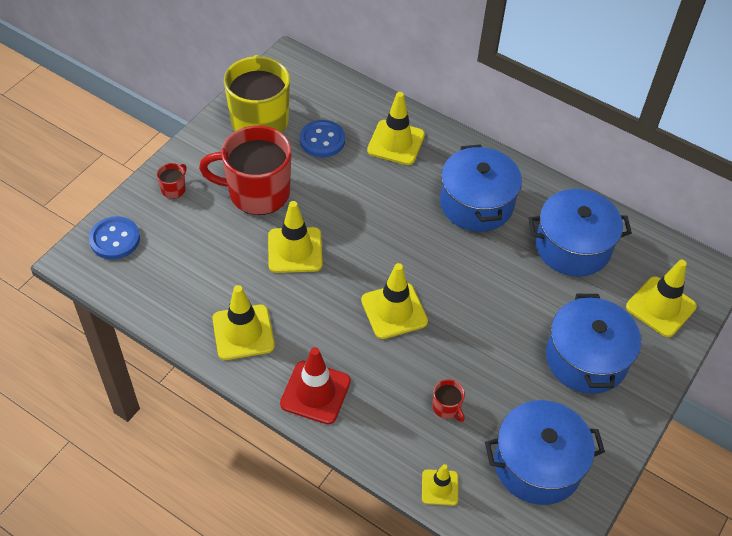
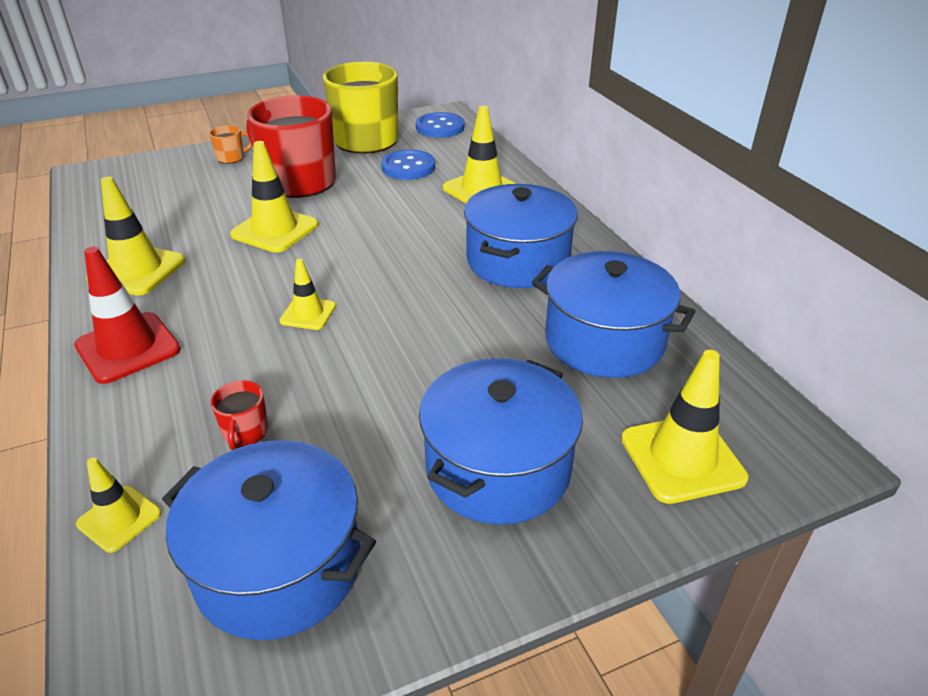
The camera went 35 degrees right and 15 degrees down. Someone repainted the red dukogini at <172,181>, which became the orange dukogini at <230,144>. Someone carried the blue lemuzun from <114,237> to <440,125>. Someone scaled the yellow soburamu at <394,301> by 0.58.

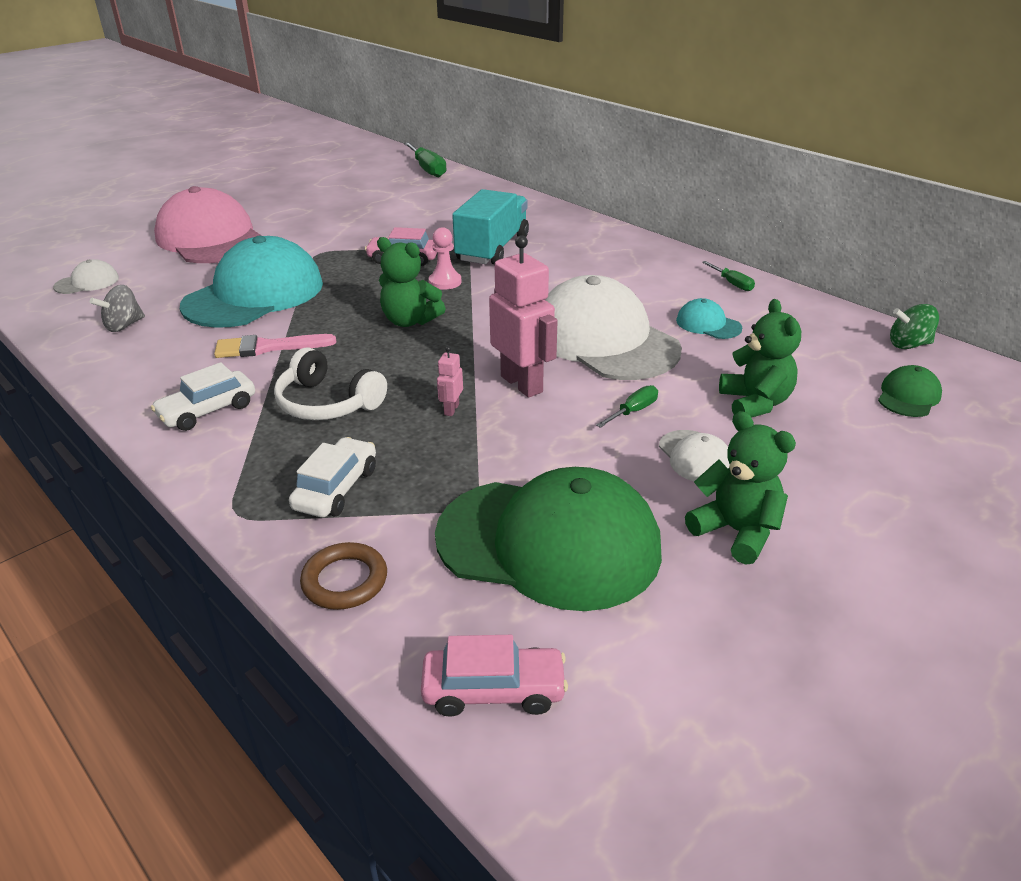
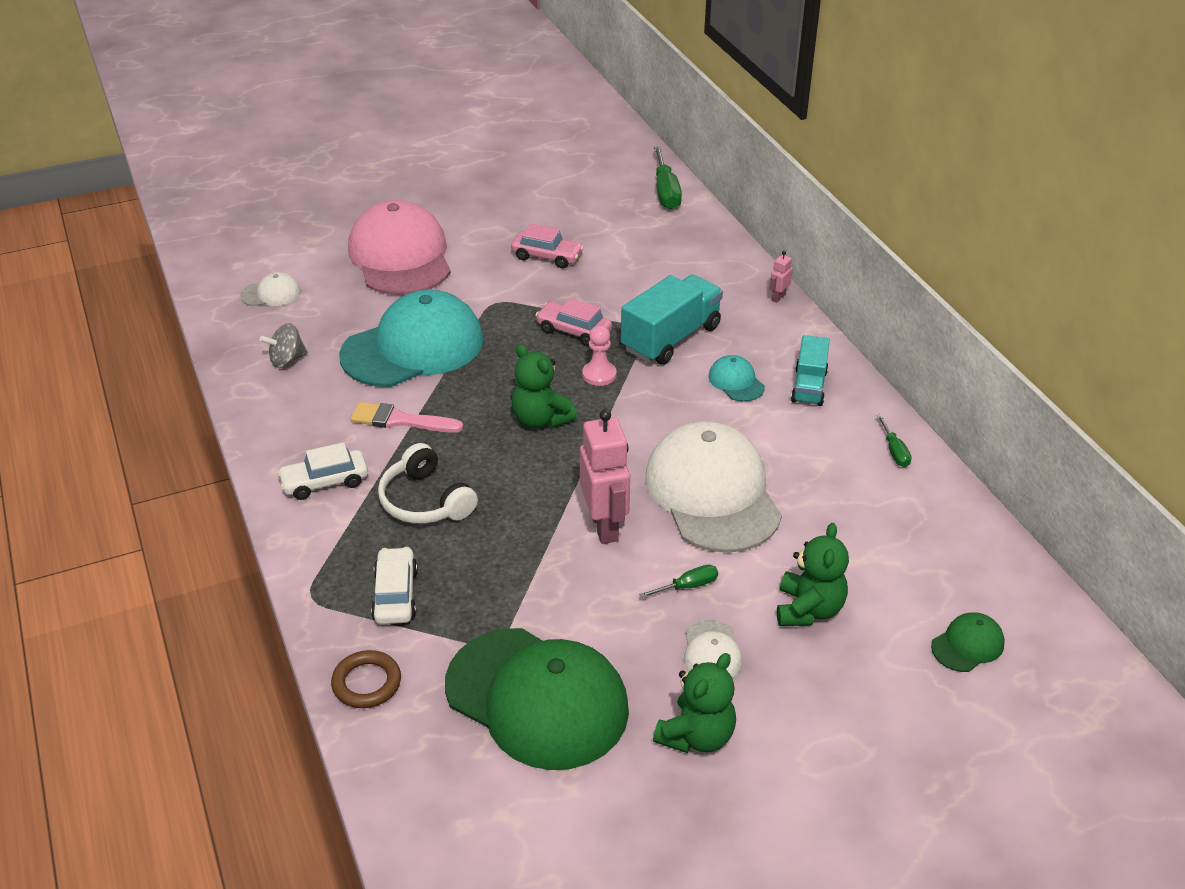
The camera went 20 degrees right and 5 degrees up. Someone carried the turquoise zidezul from <709,318> to <736,378>. Someone took away the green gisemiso at <914,326>. Someone carried the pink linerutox from <450,381> to <781,276>. Someone rotated the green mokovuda at <740,488> by 60 degrees clockwise. Someone rotated the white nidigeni at <332,477> by 45 degrees counterclockwise. Someone carried the pink nidigeni from <494,676> to <547,246>. Someone put down the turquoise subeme at <810,370>.

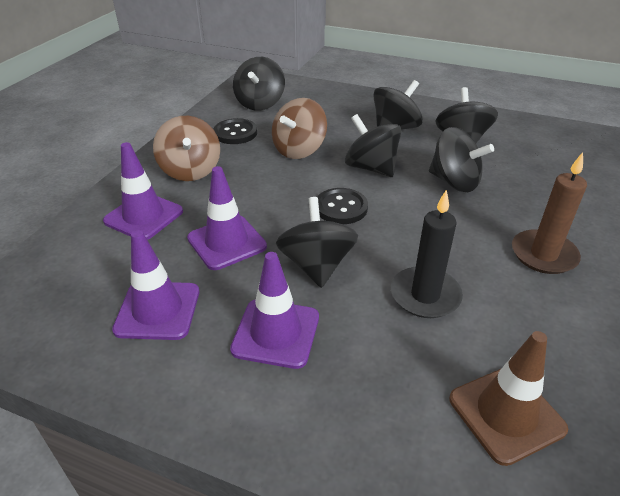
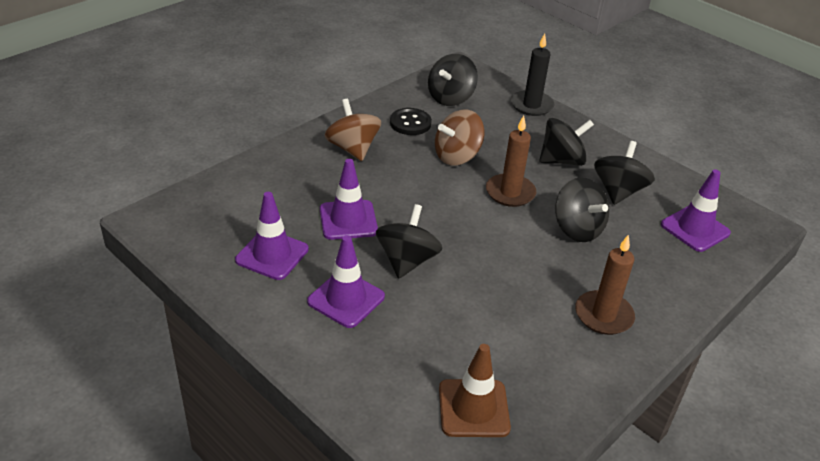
The camera went 20 degrees right and 0 degrees up. Someone swapped the black gisemiso at <373,145> for the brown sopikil at <511,161>. Someone rotated the brown gisemiso at <186,148> by 150 degrees clockwise. Someone carried the purple soburamu from <143,191> to <696,211>. Someone took away the black lemuzun at <342,206>. Someone carried the black sopikil from <427,253> to <533,75>.

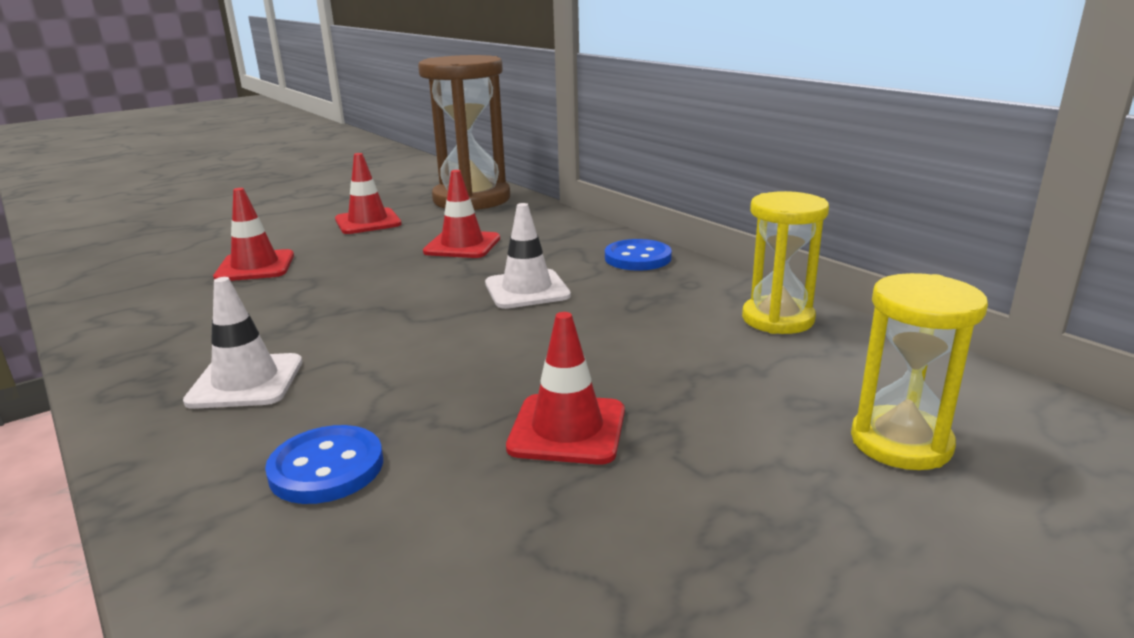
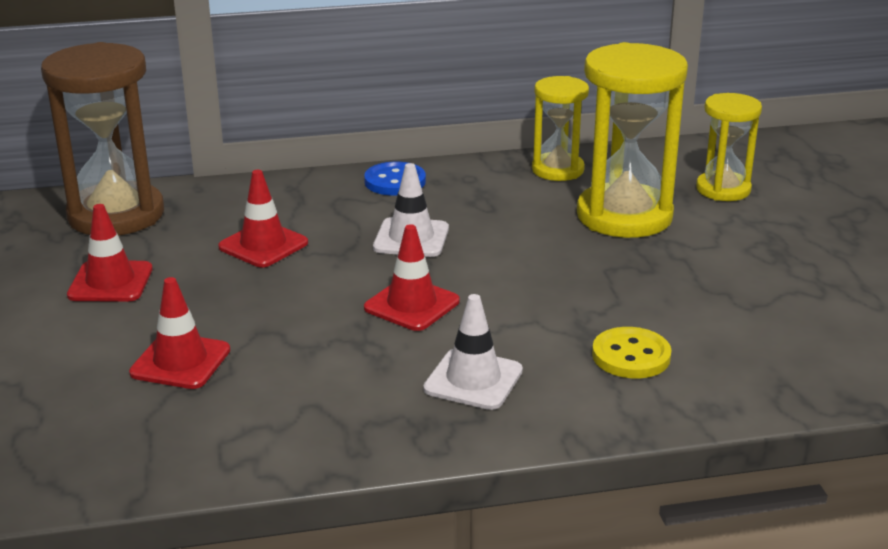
The camera went 65 degrees left and 5 degrees up. Someone carried the red soburamu from <565,388> to <412,277>. Someone repainted the blue lemuzun at <324,464>, which became the yellow lemuzun at <631,352>. Someone put down the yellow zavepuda at <632,140>.

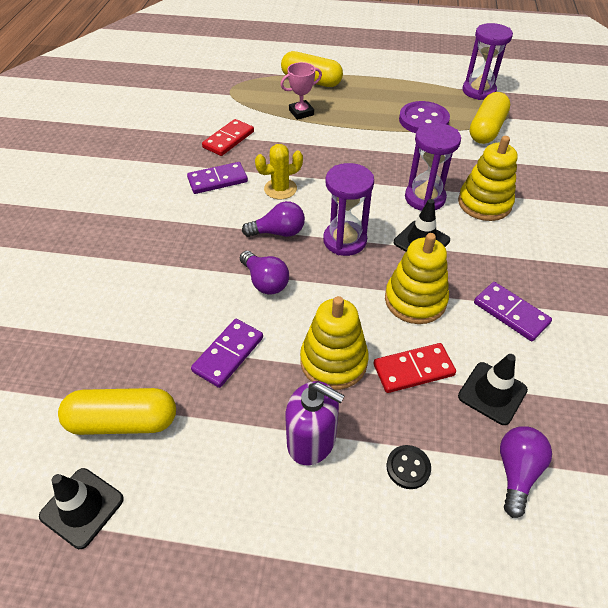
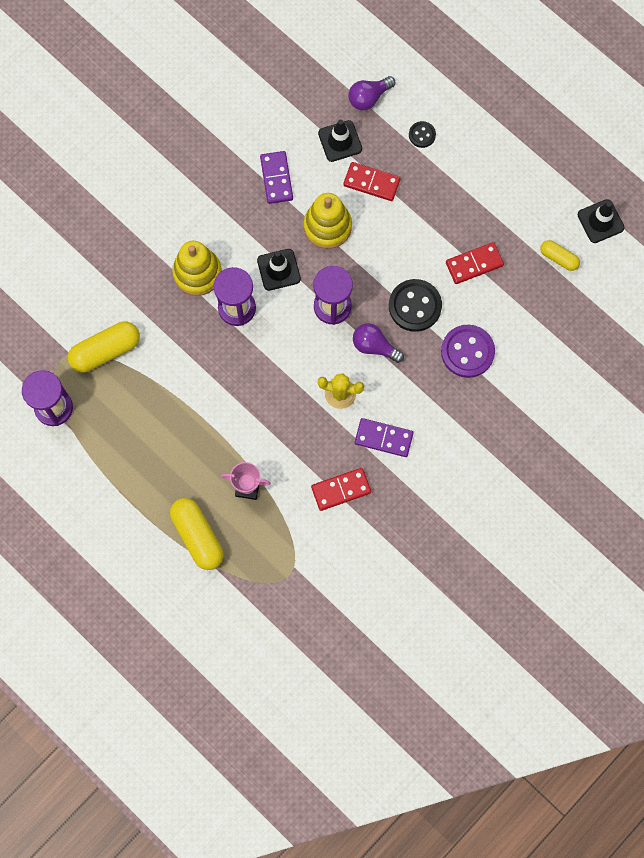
The camera went 145 degrees left and 25 degrees up. Someone carried the purple lemuzun from <424,117> to <468,351>. Someone swapped the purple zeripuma at <264,273> for the black lemuzun at <415,305>. Someone took away the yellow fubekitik at <334,343>. Someone repainted the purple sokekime at <227,353>, which became the red sokekime at <475,263>. Someone took away the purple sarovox at <315,423>. Someone scaled the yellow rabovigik at <117,411> by 0.58.

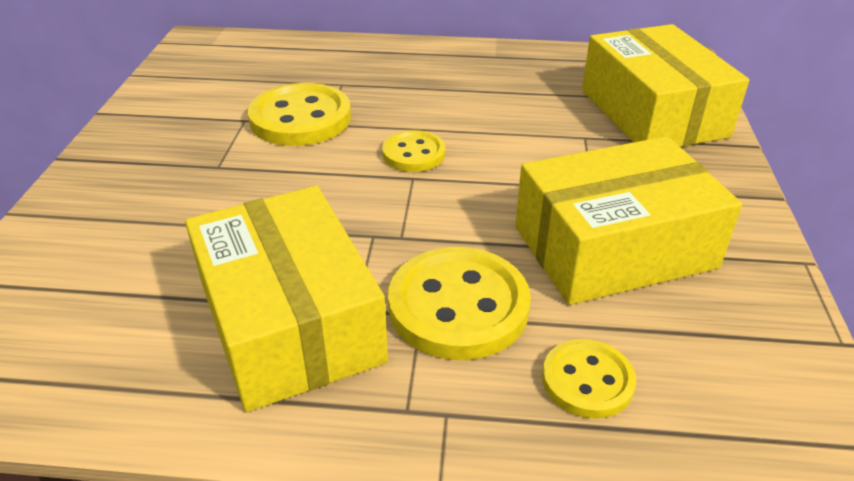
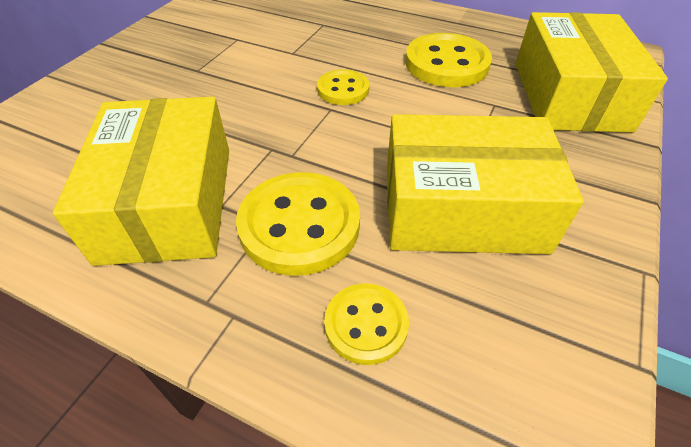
The camera went 20 degrees right and 10 degrees up. Someone carried the yellow lemuzun from <299,114> to <448,60>.

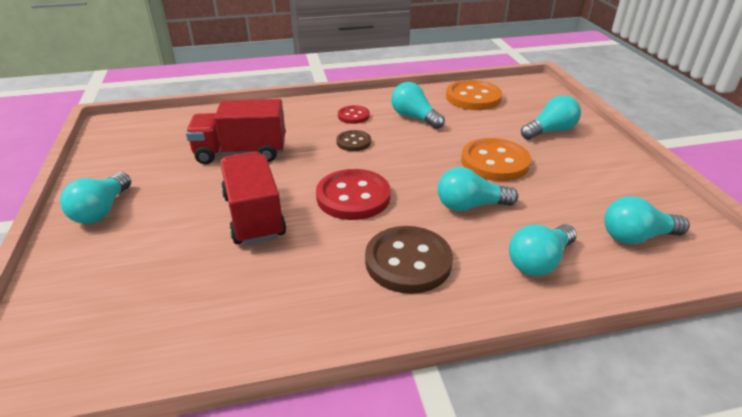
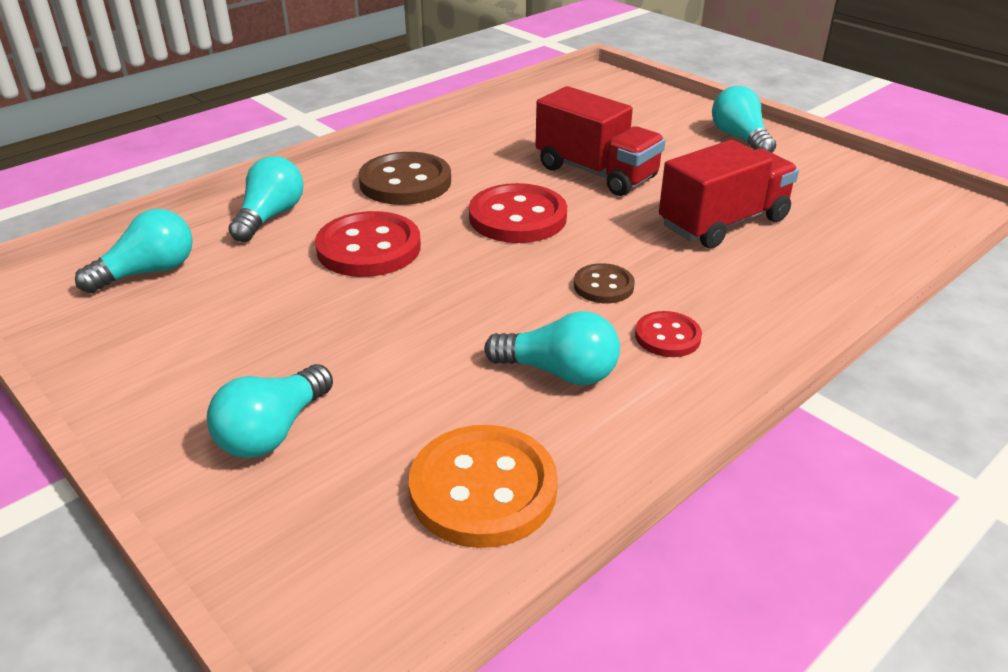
The camera went 150 degrees right and 0 degrees up. Someone took away the orange lemuzun at <496,159>. Someone swapped the turquoise zeripuma at <478,189> for the red lemuzun at <368,244>.

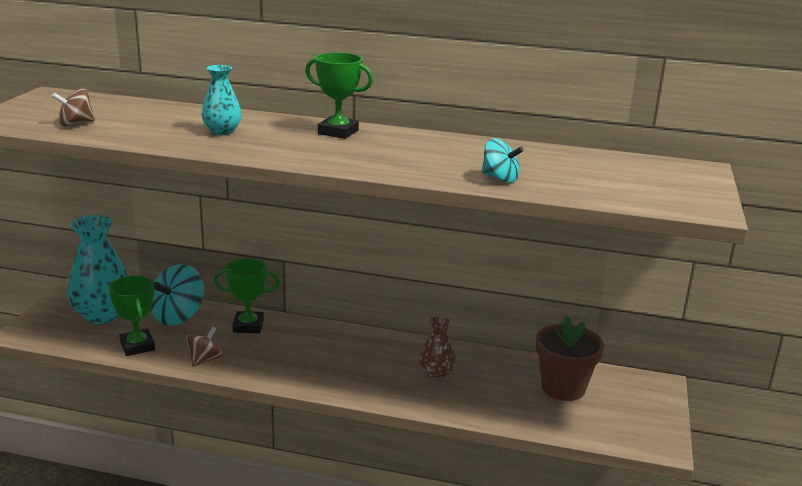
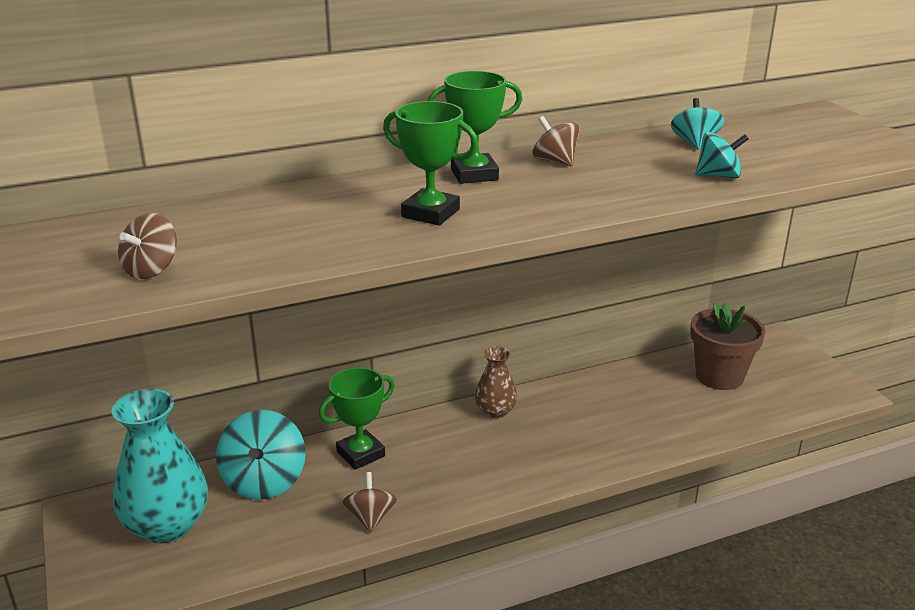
The camera went 35 degrees left and 5 degrees up. Someone took away the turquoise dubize at <221,100>. Someone carried the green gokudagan from <132,316> to <430,163>. Someone carried the brown dubize from <437,348> to <496,382>. Someone put down the turquoise gisemiso at <697,123>. Someone put down the brown gisemiso at <556,141>.

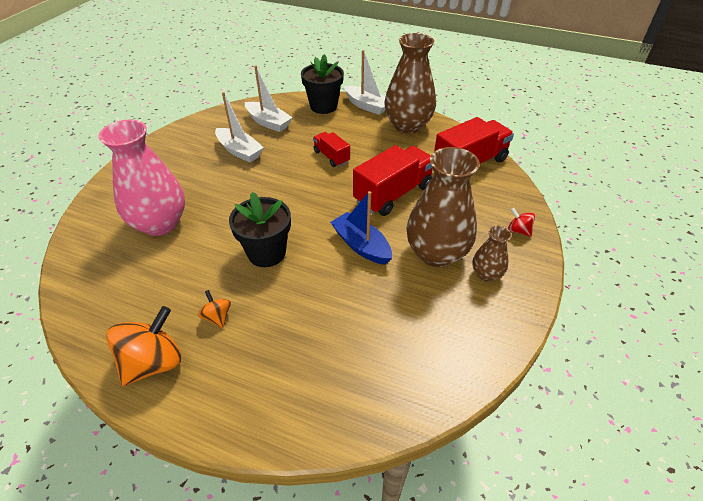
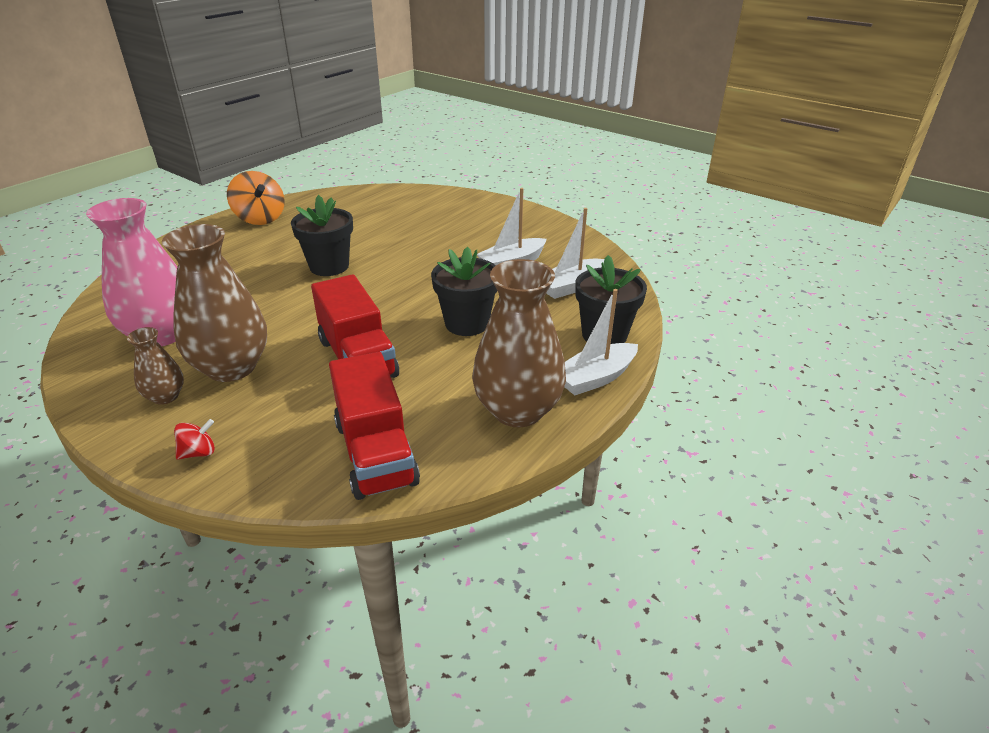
The camera went 105 degrees right and 10 degrees down. Someone carried the pink dubize from <142,178> to <131,272>. Someone swapped the red subeme at <331,149> for the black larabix at <464,291>. Someone took away the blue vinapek at <361,228>. Someone took away the orange gisemiso at <214,309>.

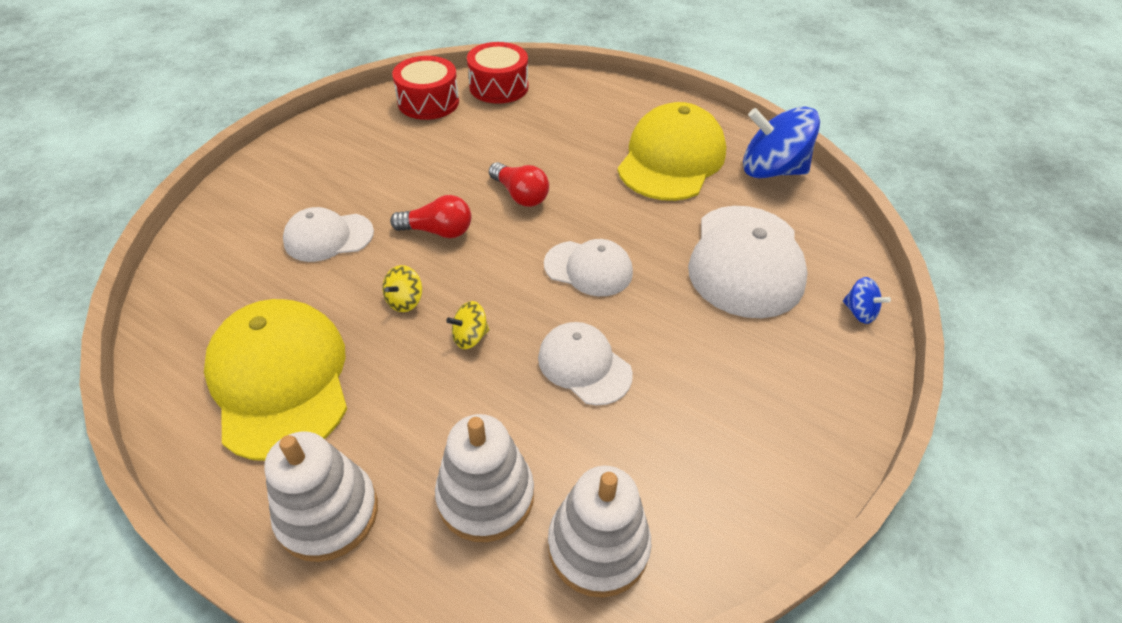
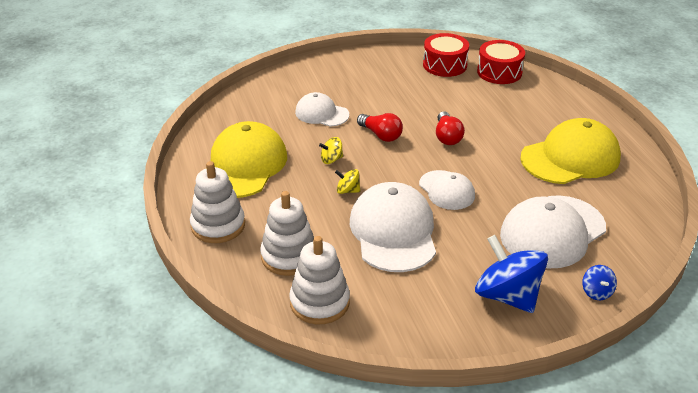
The camera went 40 degrees right and 10 degrees down. Someone carried the blue gisemiso from <781,142> to <511,274>. Someone scaled the white zidezul at <585,363> by 1.73.

